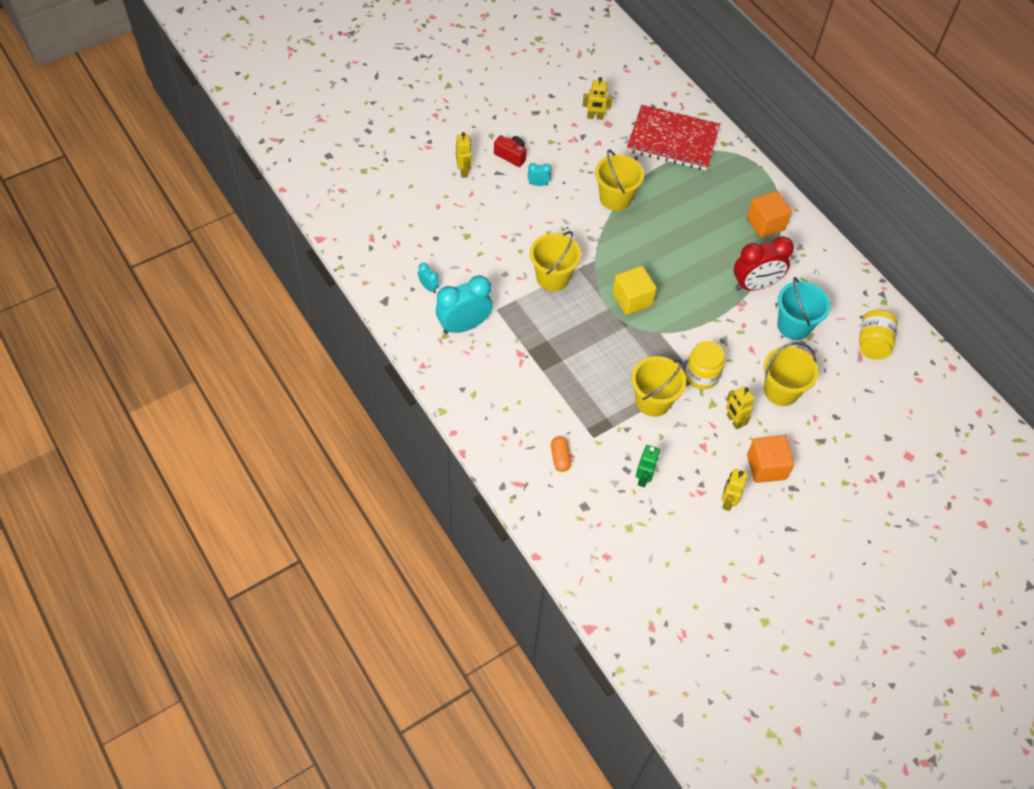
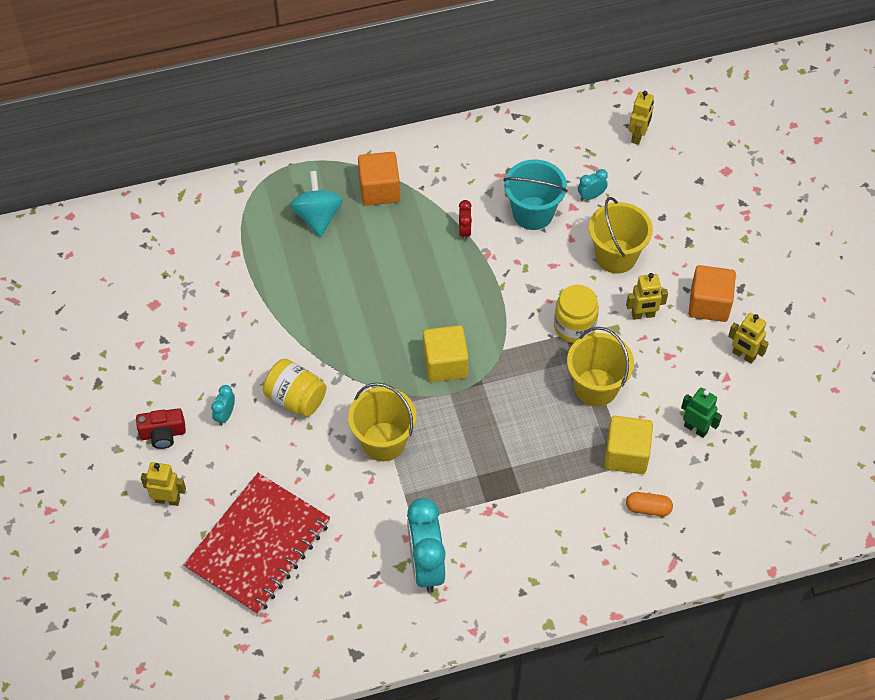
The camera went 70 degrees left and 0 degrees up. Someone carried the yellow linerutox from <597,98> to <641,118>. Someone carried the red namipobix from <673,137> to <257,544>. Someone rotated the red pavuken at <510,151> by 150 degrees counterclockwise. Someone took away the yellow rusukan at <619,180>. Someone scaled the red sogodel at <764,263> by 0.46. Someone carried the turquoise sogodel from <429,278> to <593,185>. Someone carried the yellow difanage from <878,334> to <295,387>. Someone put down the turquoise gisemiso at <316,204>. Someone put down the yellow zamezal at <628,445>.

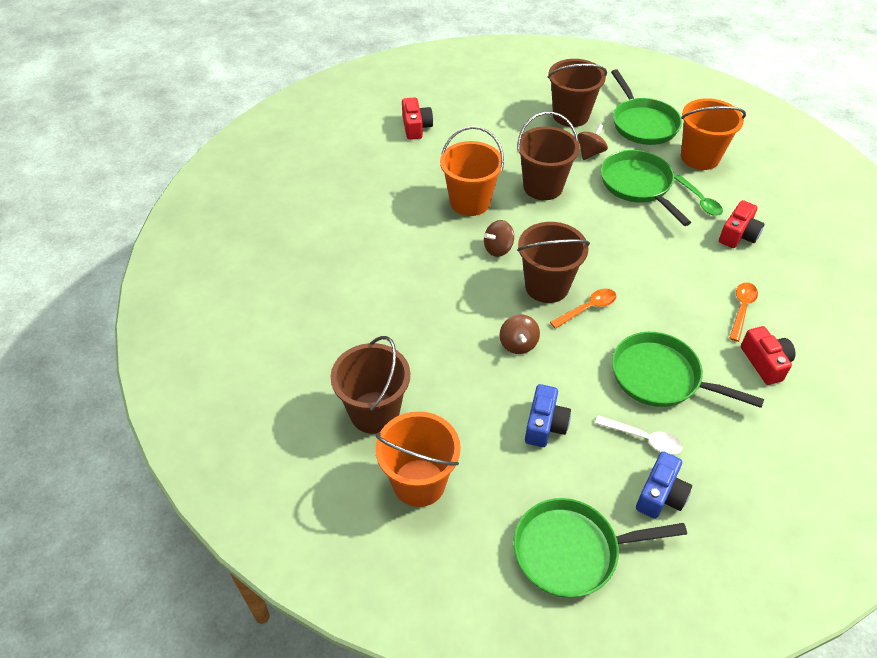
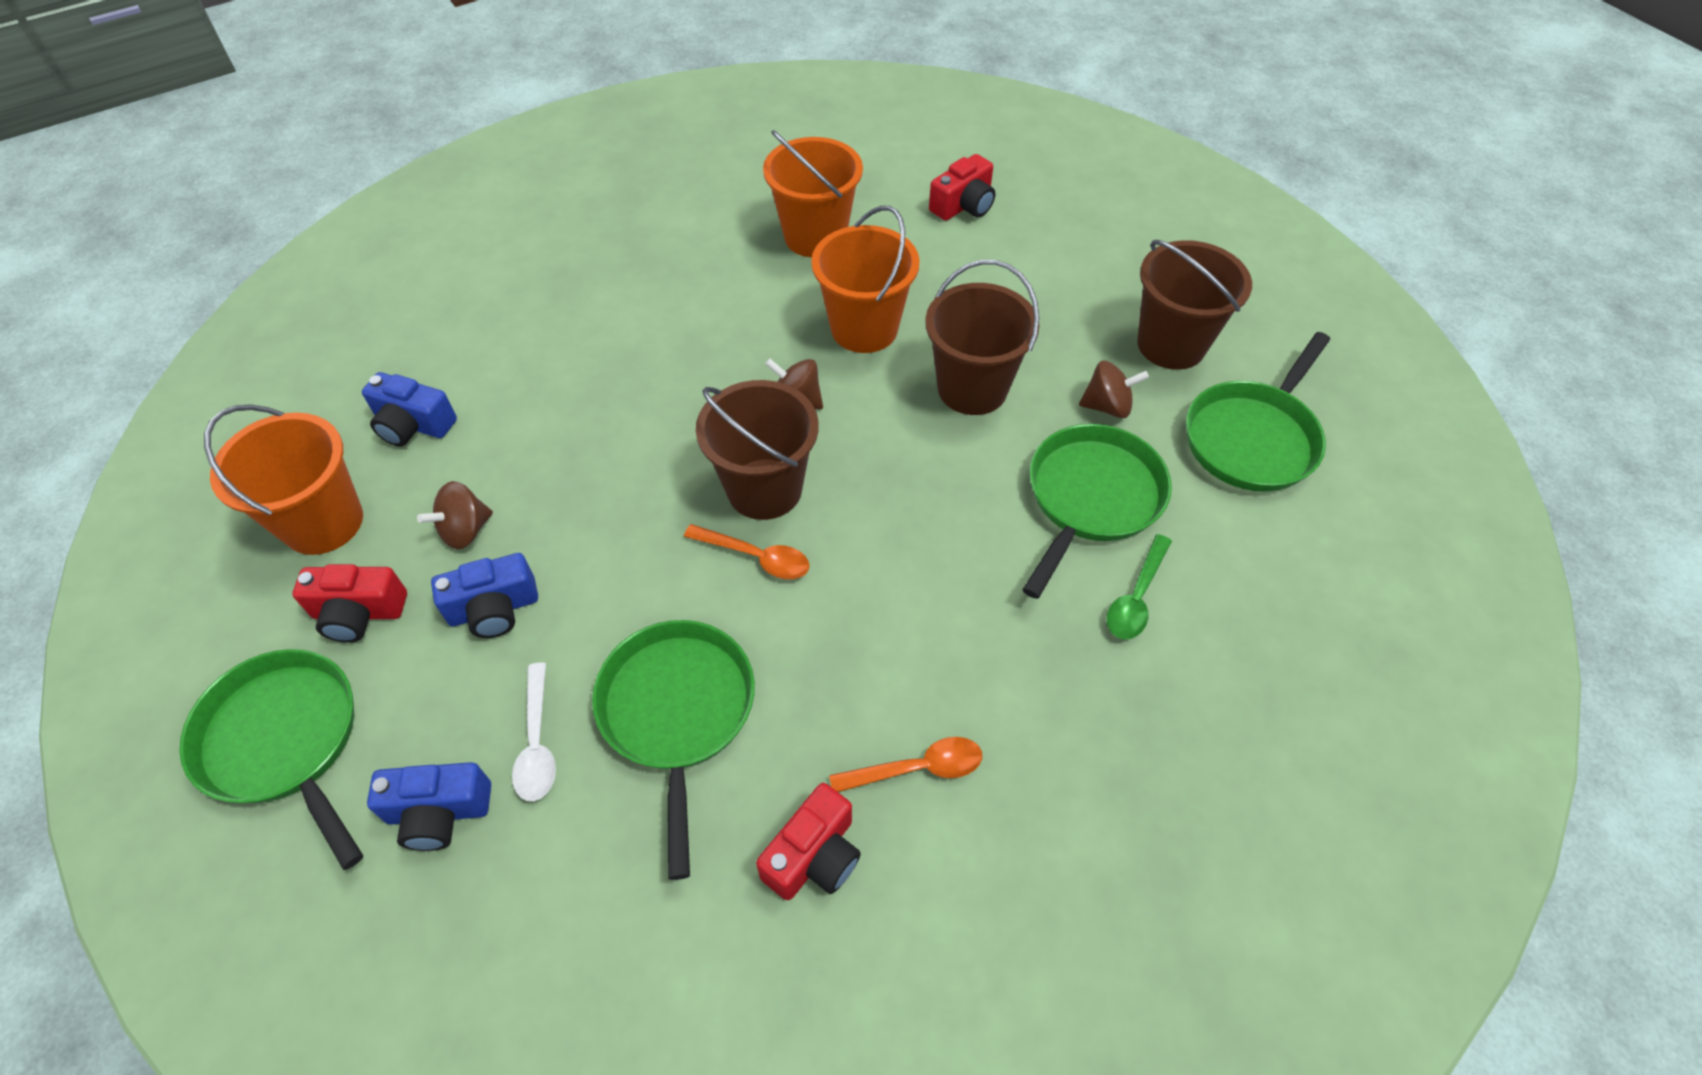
The camera went 55 degrees right and 5 degrees up. Someone carried the orange rusukan from <713,134> to <813,193>. Someone carried the red pavuken from <741,224> to <350,603>. Someone carried the brown gisemiso from <520,334> to <455,515>. Someone swapped the brown rusukan at <370,385> for the blue pavuken at <409,409>.

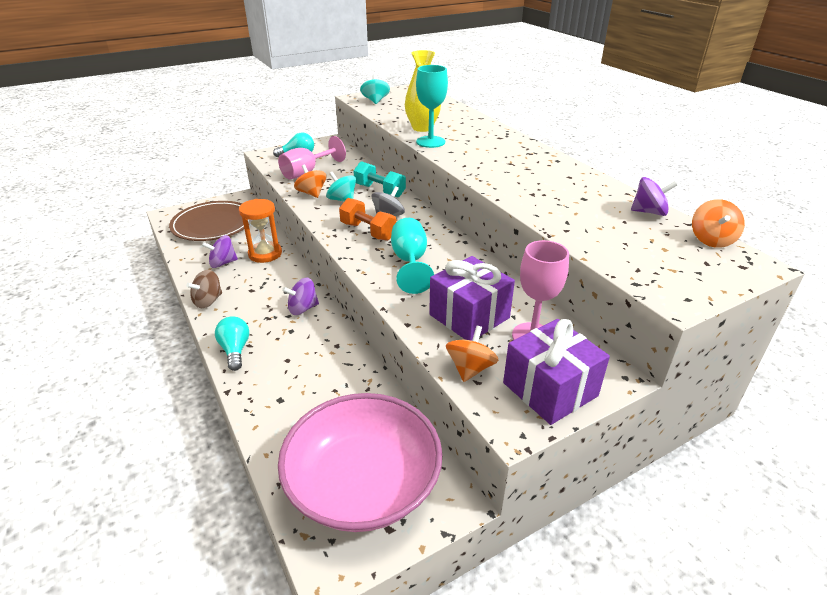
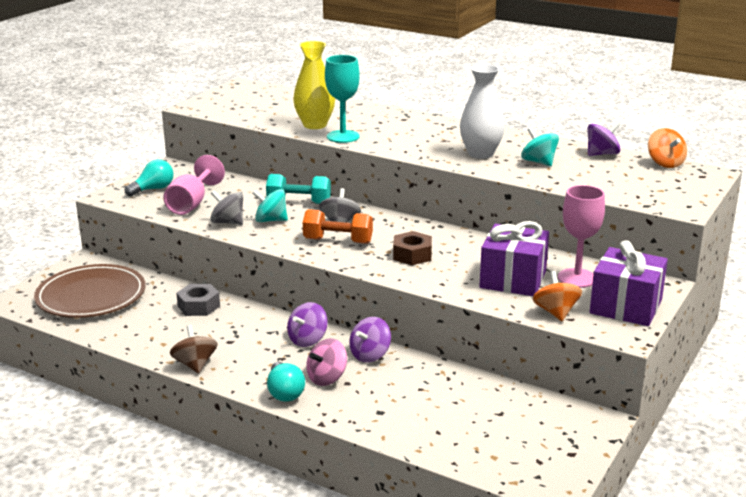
The camera went 30 degrees left and 10 degrees down. Someone carried the turquoise gisemiso from <375,89> to <540,147>. Someone repainted the orange gisemiso at <310,181>, which became the grey gisemiso at <226,207>. Someone swapped the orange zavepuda at <260,231> for the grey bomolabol at <198,300>. Someone swapped the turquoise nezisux at <412,256> for the brown bomolabol at <412,248>. Someone carried the purple gisemiso from <220,251> to <370,340>. Someone rotated the brown gisemiso at <204,289> by 150 degrees clockwise. Someone rotated the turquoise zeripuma at <232,343> by 150 degrees counterclockwise. Someone took away the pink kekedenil at <360,462>. Someone put down the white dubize at <482,111>. Someone put down the pink gisemiso at <326,362>.

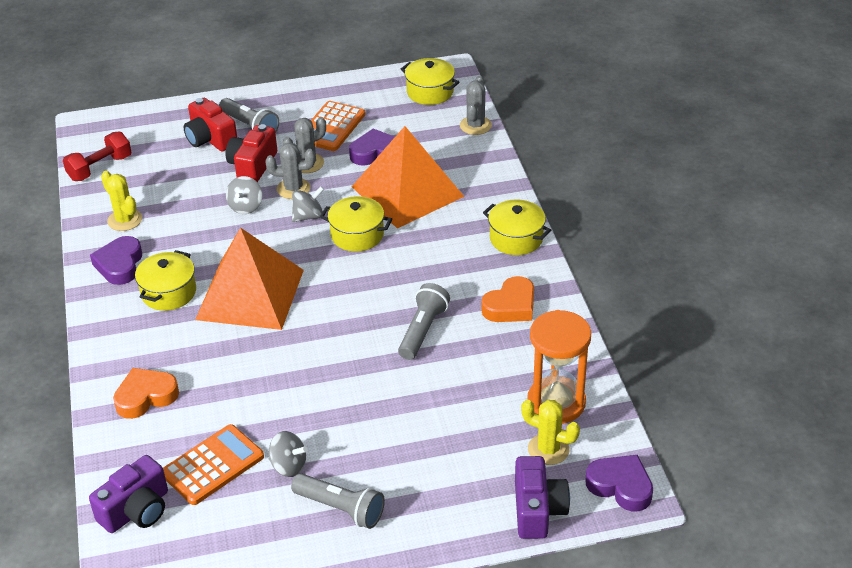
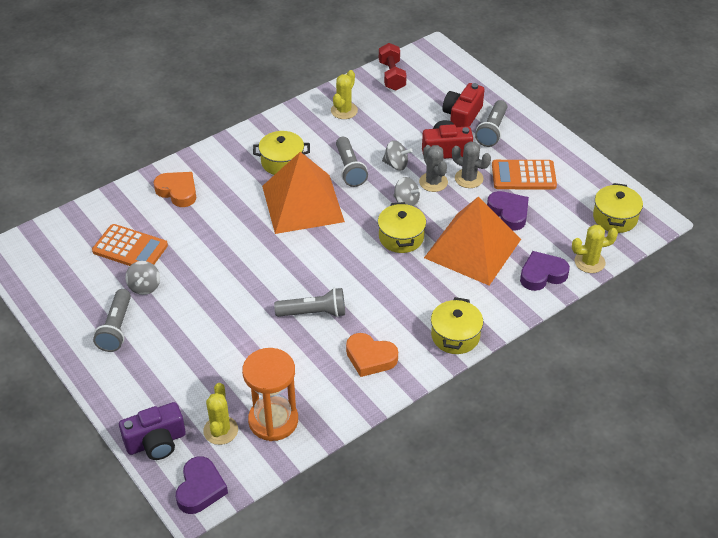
The camera went 65 degrees right and 5 degrees up. Someone repainted the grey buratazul at <476,105>, which became the yellow buratazul at <595,249>. Someone rotated the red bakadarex at <97,156> by 60 degrees clockwise. Someone rotated the grey gisemiso at <244,195> by 150 degrees counterclockwise. Someone carried the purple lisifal from <116,260> to <545,271>. Someone took away the purple pavuken at <128,494>. Someone put down the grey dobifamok at <352,162>.

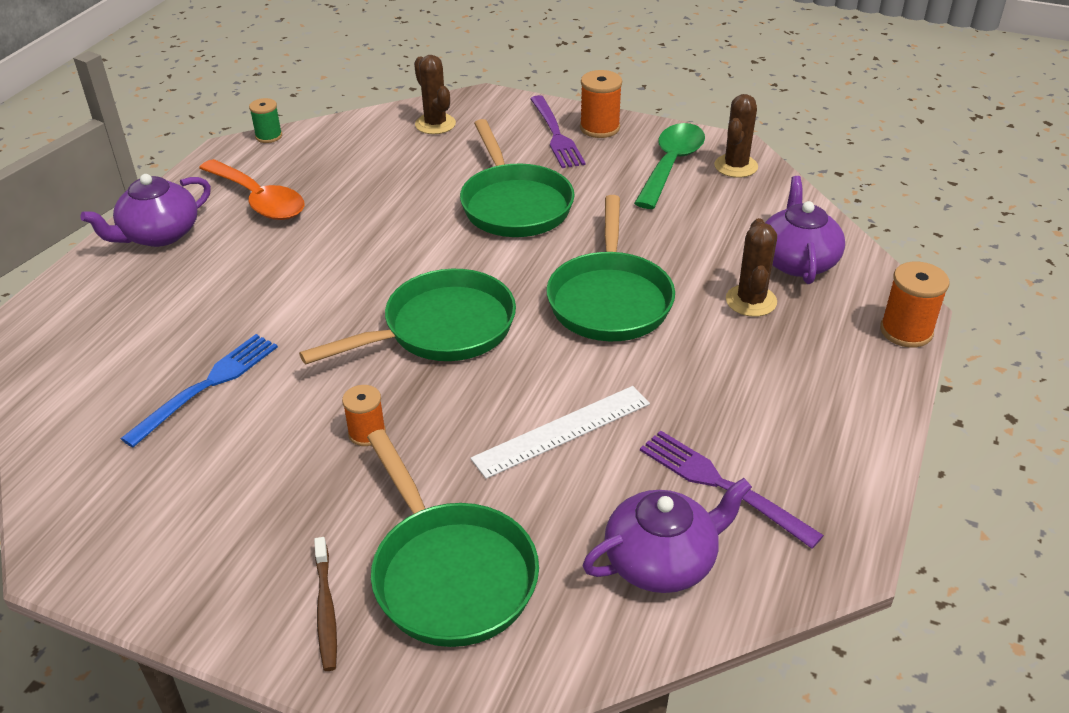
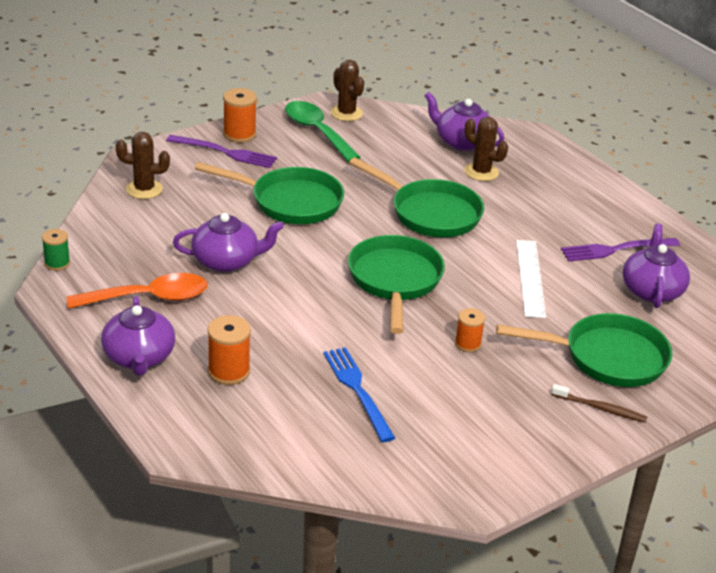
The camera went 60 degrees left and 5 degrees down. Someone carried the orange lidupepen from <914,304> to <229,350>. Someone put down the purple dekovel at <228,242>.

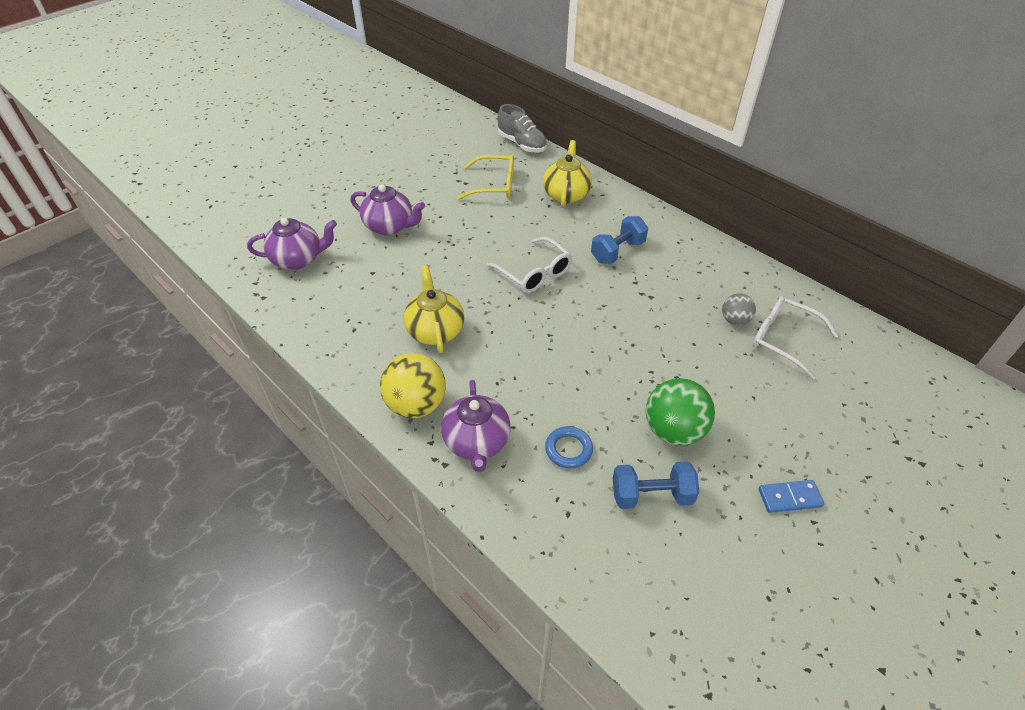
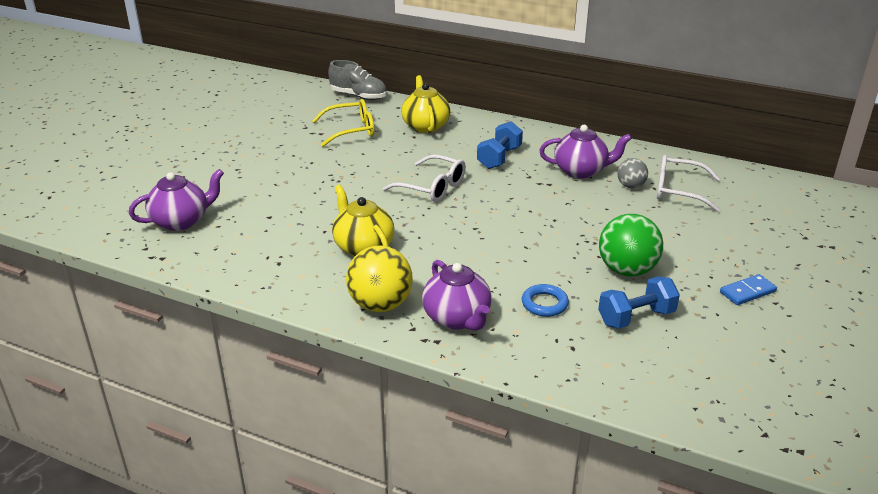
The camera went 20 degrees left and 15 degrees down. Someone carried the purple dekovel from <388,209> to <585,152>.

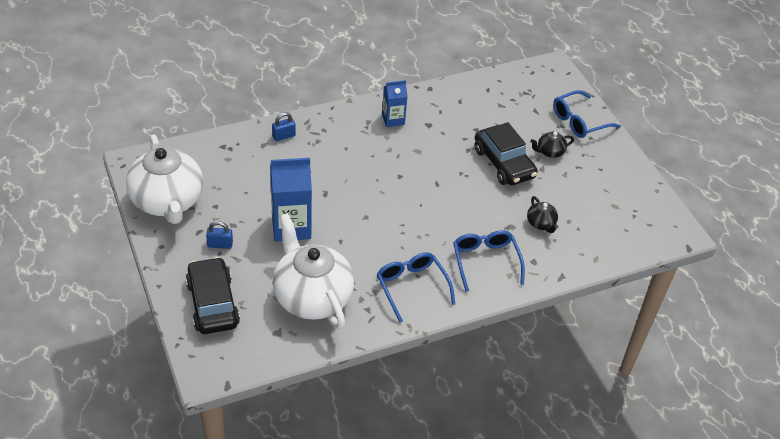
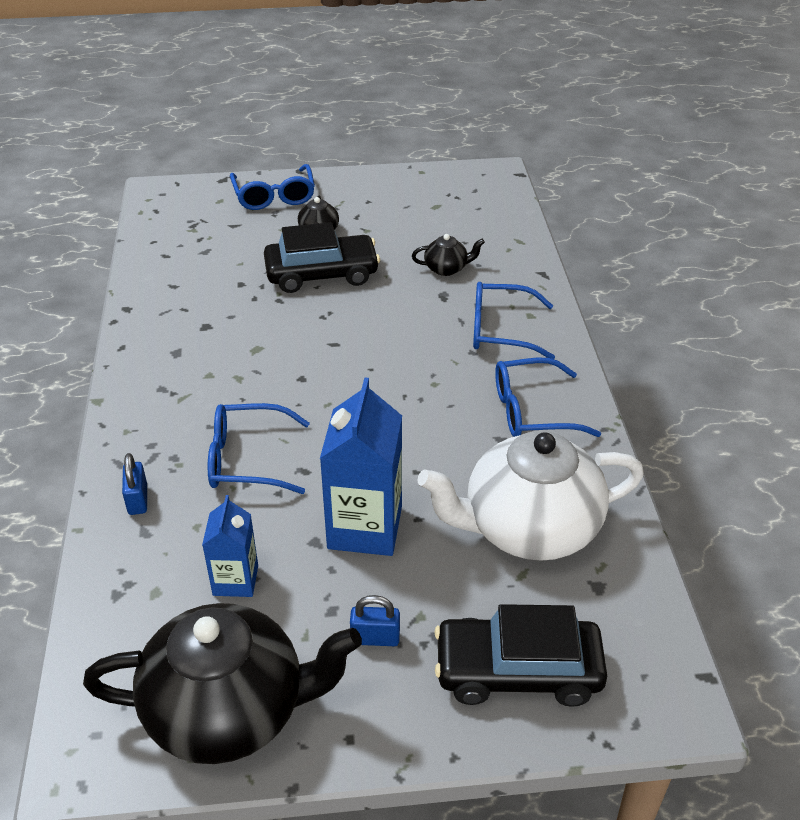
The camera went 70 degrees left and 5 degrees down. Someone carried the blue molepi from <395,103> to <230,546>. Someone repainted the white dekovel at <164,179>, which became the black dekovel at <222,683>. Someone rotated the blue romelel at <219,235> by 75 degrees clockwise. Someone put down the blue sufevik at <259,448>.

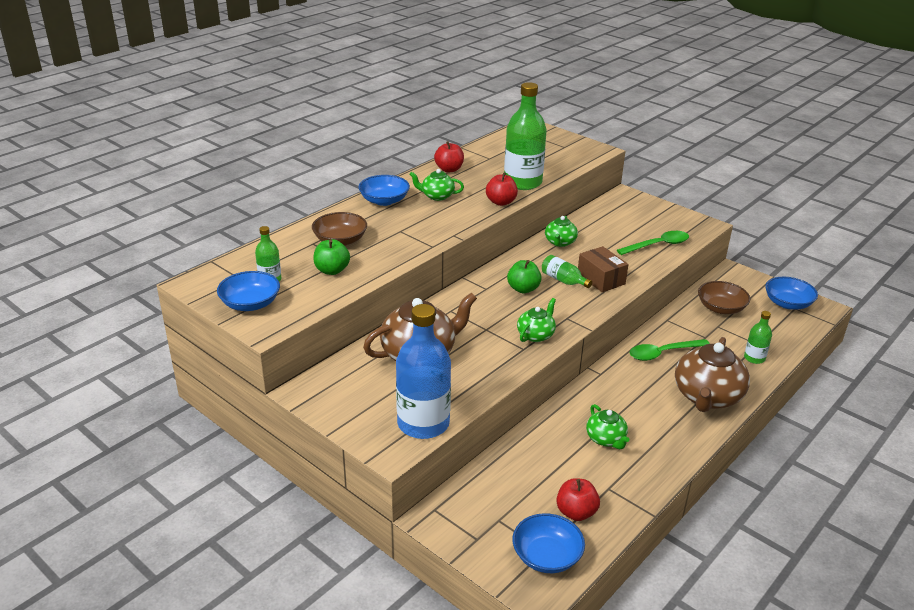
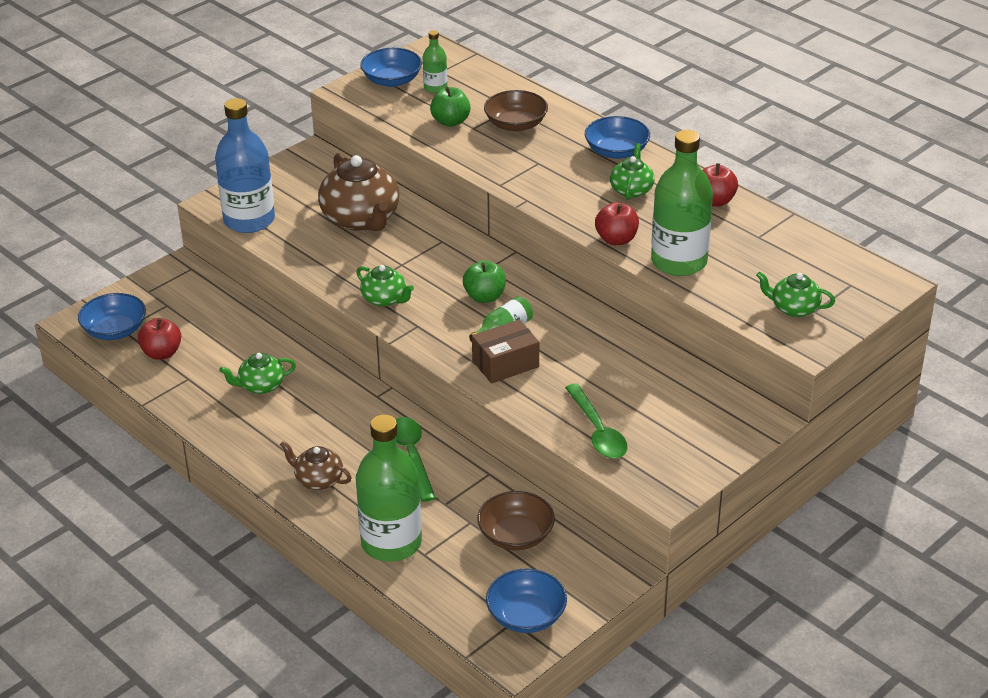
The camera went 95 degrees right and 5 degrees up. Someone carried the green dekovel from <561,231> to <795,294>. Someone scaled the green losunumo at <758,337> by 2.07. Someone scaled the brown dekovel at <712,374> by 0.53.

